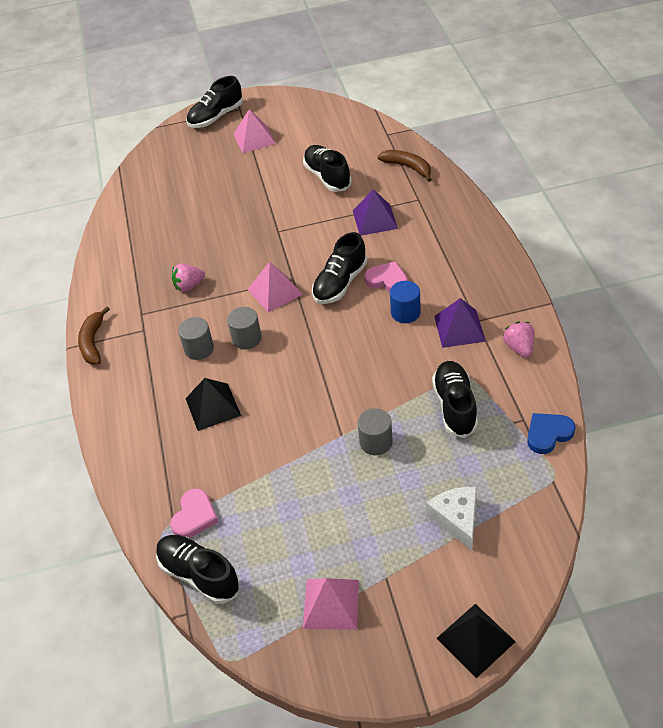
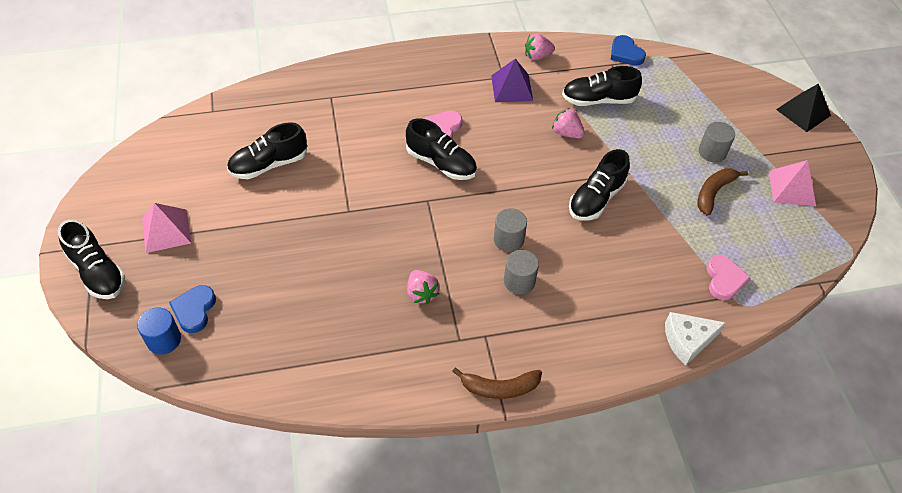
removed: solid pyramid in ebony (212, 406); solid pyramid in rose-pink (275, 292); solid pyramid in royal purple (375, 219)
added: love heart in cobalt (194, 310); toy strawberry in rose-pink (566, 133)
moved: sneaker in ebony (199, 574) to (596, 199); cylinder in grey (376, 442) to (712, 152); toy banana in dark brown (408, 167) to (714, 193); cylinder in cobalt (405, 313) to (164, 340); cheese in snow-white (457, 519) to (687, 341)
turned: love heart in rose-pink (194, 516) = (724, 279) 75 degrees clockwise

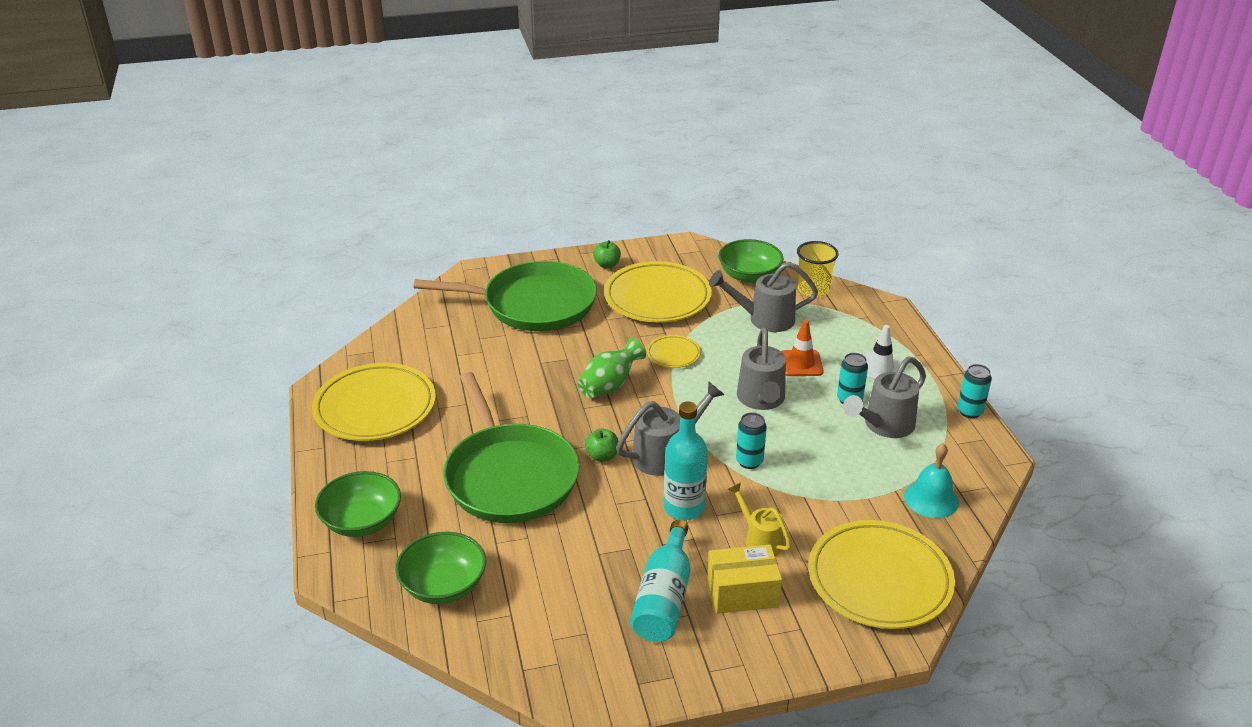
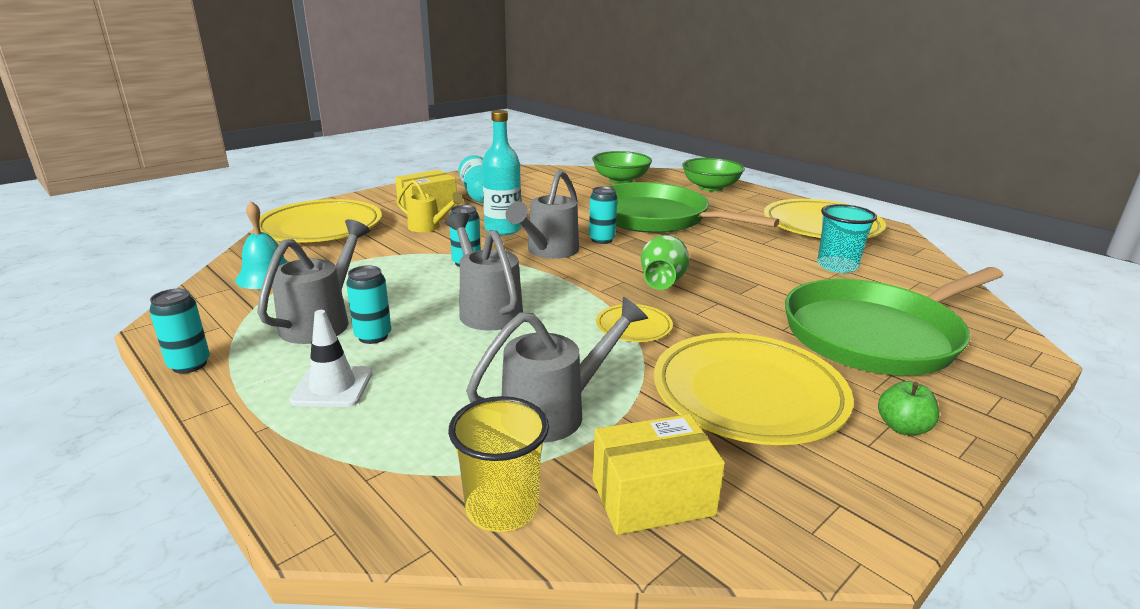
removed: traffic cone in orange (801, 363)
added: beaker in turquoise (837, 266)
replaced: toy apple in green (602, 456) to can in turquoise (601, 240); deep dish in green (749, 276) to parcel in golden (652, 497)

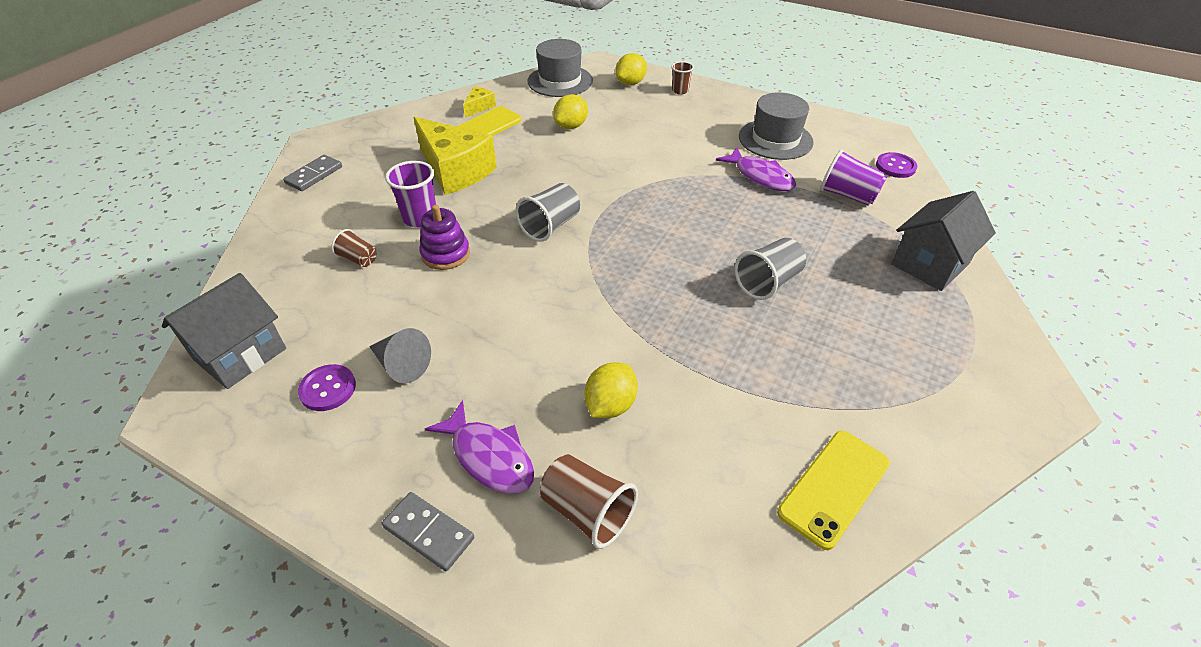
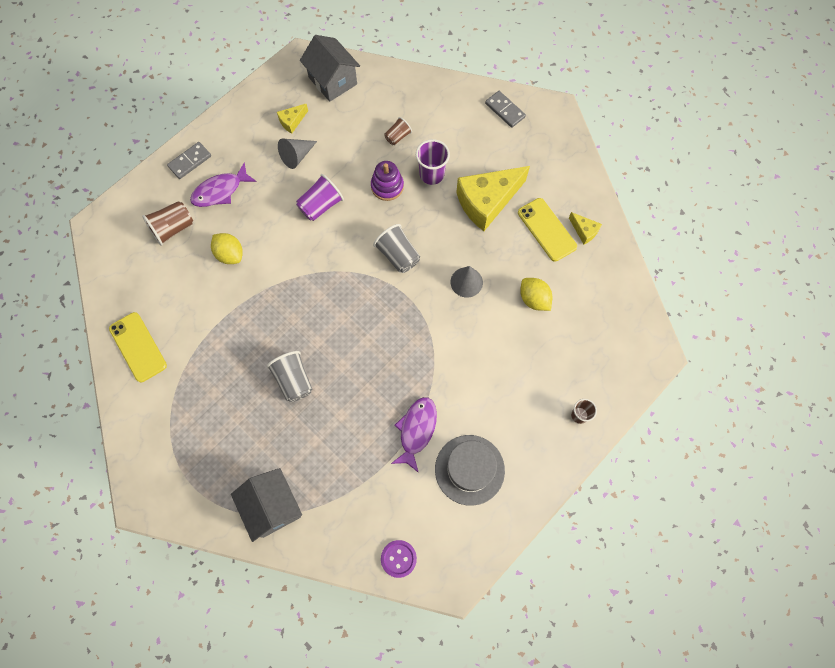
removed: top hat in grey (560, 81); citrus fruit in golden (630, 83)
added: solid cone in grey (466, 282)
moved: beaker in royal purple (847, 195) to (321, 205)
replaced: sewing button in royal purple (328, 389) to cheese in golden (292, 121)
turned: fish in royal purple (760, 176) = (416, 430) 135 degrees clockwise

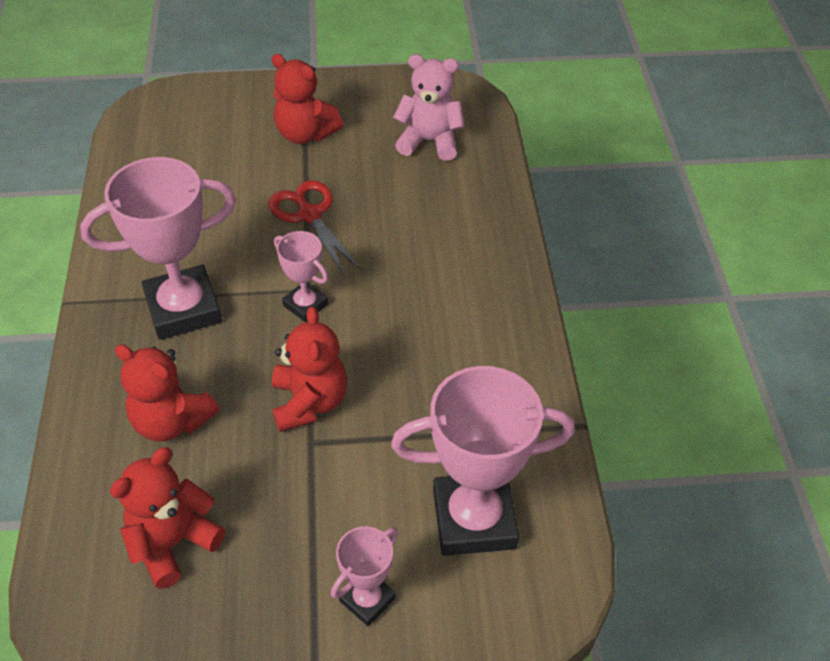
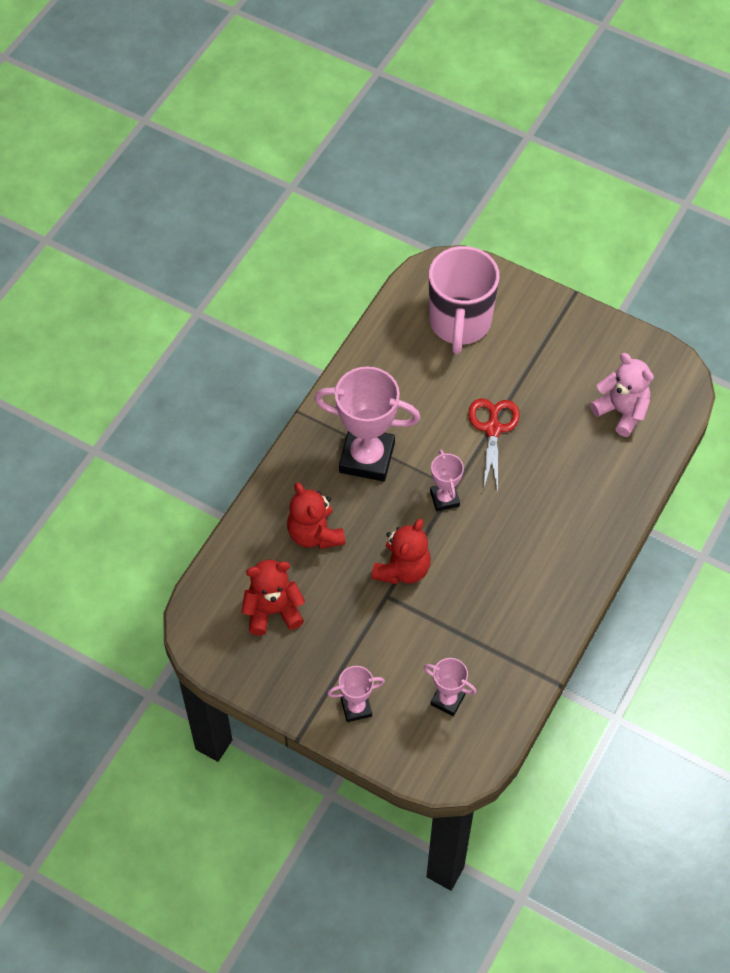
removed: stuffed bear in red (305, 134)
added: mug in rose-pink (459, 323)
resized: prize cup in rose-pink (474, 519) = (447, 700) x0.51

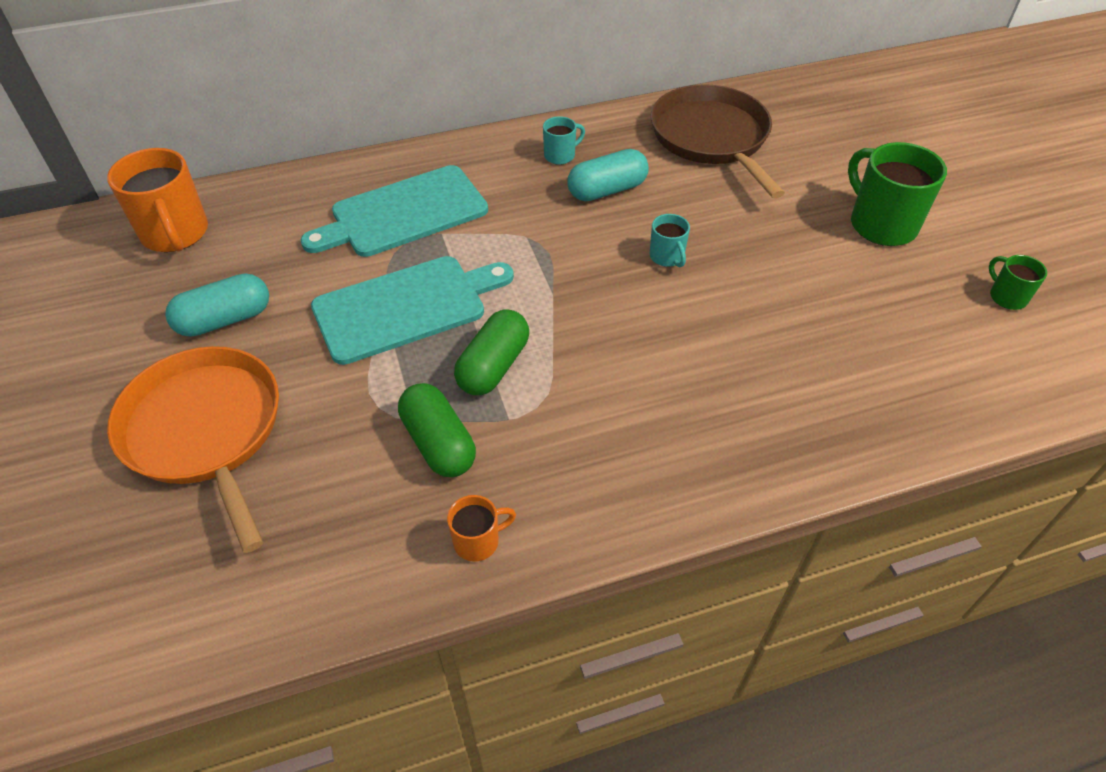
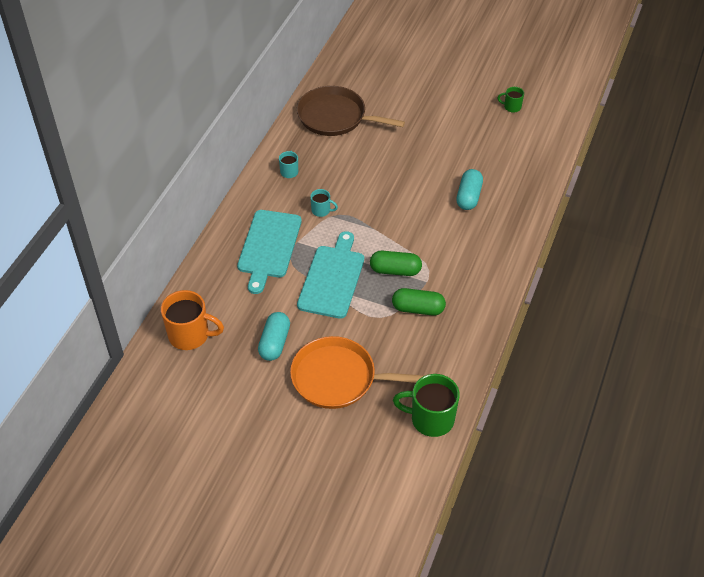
removed: mug in orange (478, 541)
moved: pill shape in turquoise (607, 190) to (468, 197); mug in turquoise (667, 257) to (321, 210); mug in green (881, 224) to (430, 419)
turned: pill shape in green (493, 366) = (395, 270) 60 degrees counterclockwise

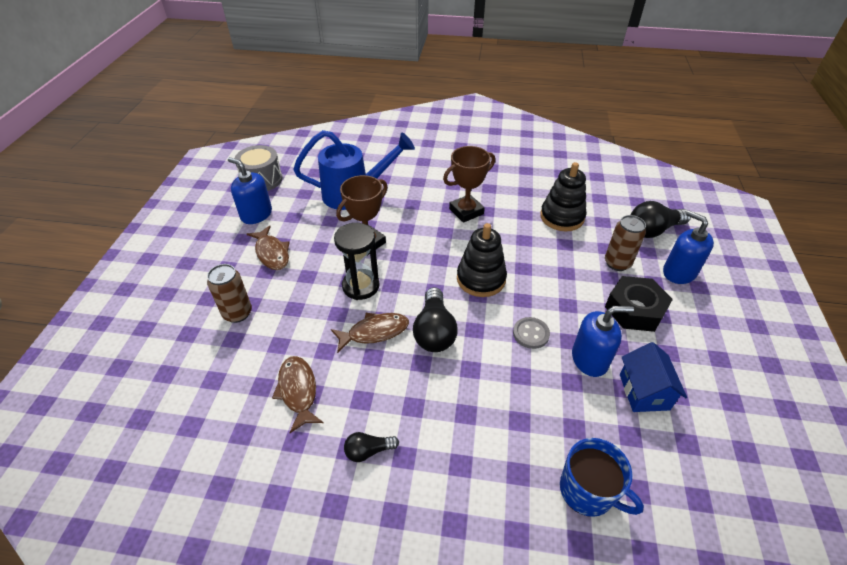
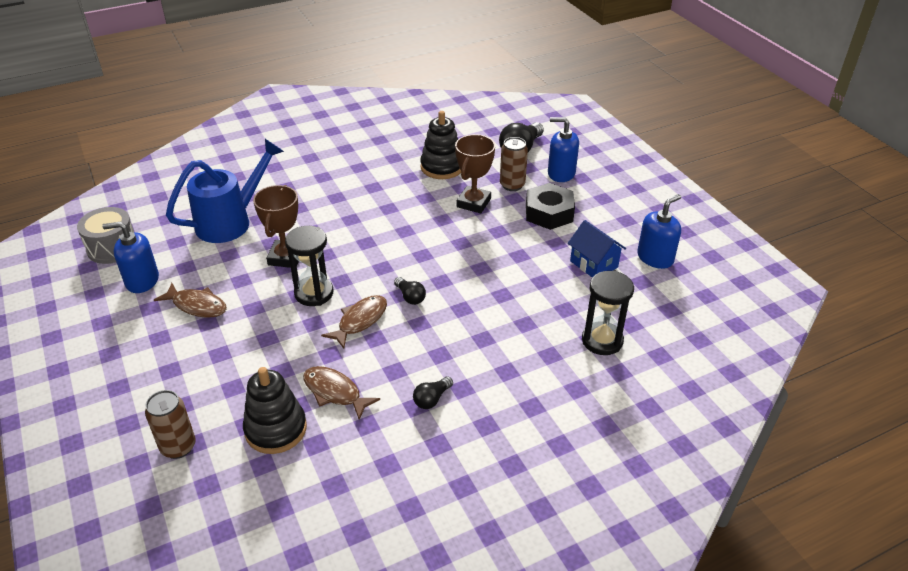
removed: sewing button in grey (531, 334)
moved: can in dark brown (237, 313) to (178, 447); prize cup in dark brown (466, 211) to (473, 203); stacking rings in ebony (481, 279) to (276, 429); pump bottle in cobalt (589, 359) to (655, 258)
replaced: mug in cobalt (588, 491) to hourglass in ebony (602, 340)
resized: lightbulb in ebony (434, 331) = (410, 297) x0.55

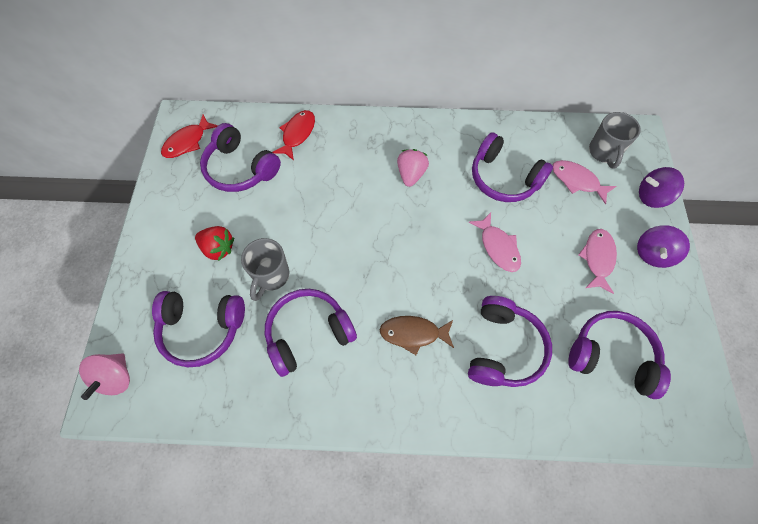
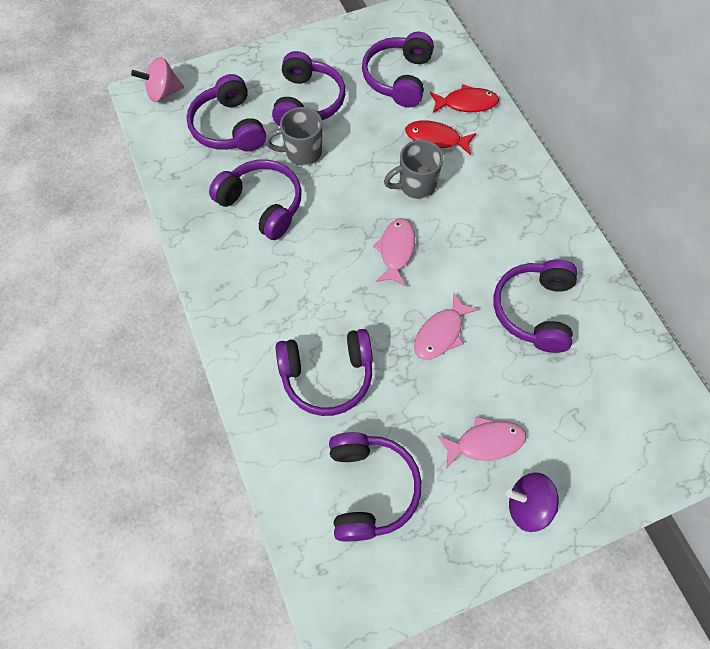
removed: fish in dark brown (413, 333); toy strawberry in rose-pink (411, 174); spinning top in royal purple (651, 197)
moved: fish in red (187, 142) to (436, 139); fish in rose-pink (577, 181) to (396, 250); mug in grey (604, 152) to (415, 185)
replaced: toy strawberry in red (218, 248) to headset in royal purple (308, 102)

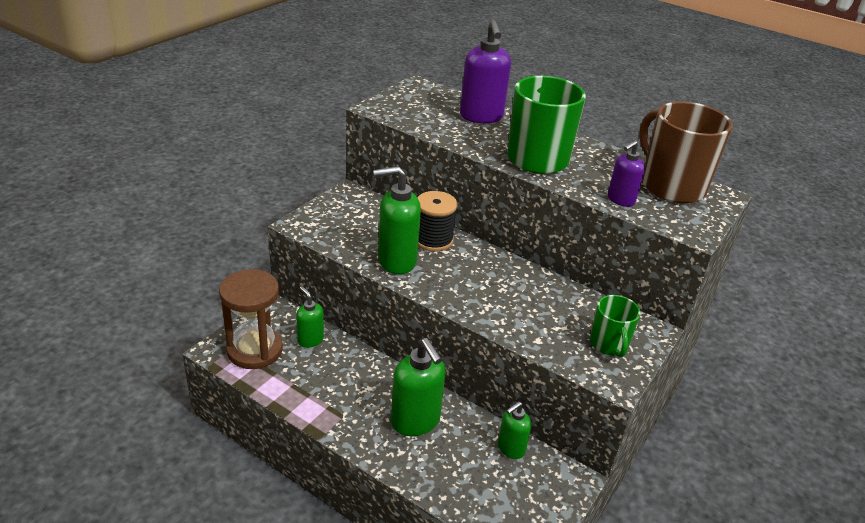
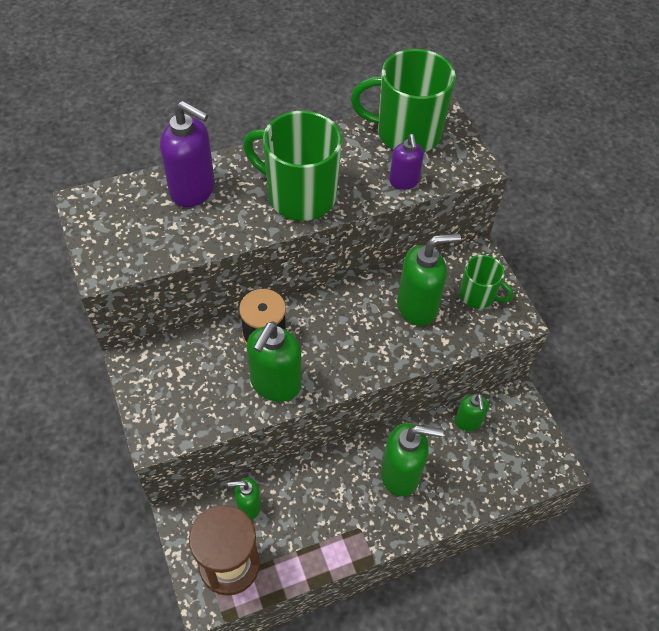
added: pump bottle in green (417, 306)
recoloured: mug in dark brown (671, 186) to mug in green (406, 133)

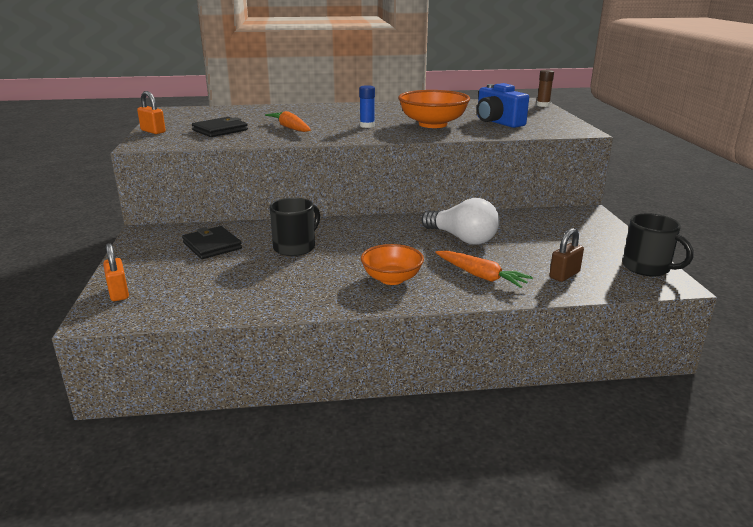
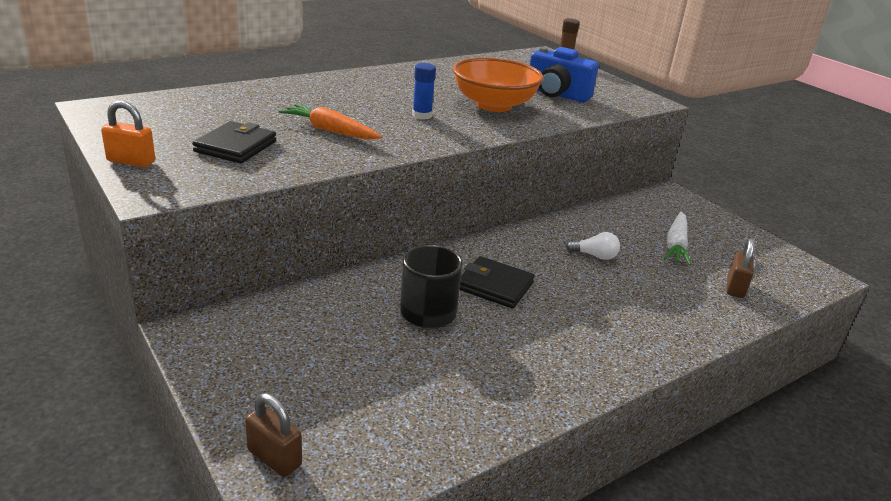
removed: deep dish in orange (392, 279); carrot in orange (481, 276); mug in ebony (647, 268)
added: carrot in snow-white (676, 245)
moved: card wallet in ebony (212, 246) to (494, 286)
recoloured: padlock in orange (119, 293) to padlock in dark brown (274, 458)
resized: lightbulb in snow-white (462, 238) = (594, 256) x0.51

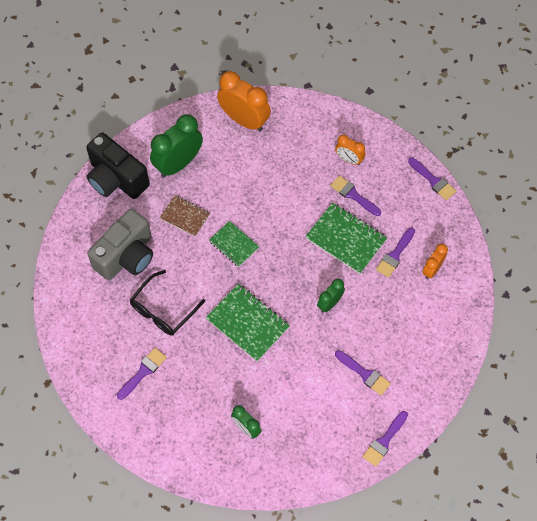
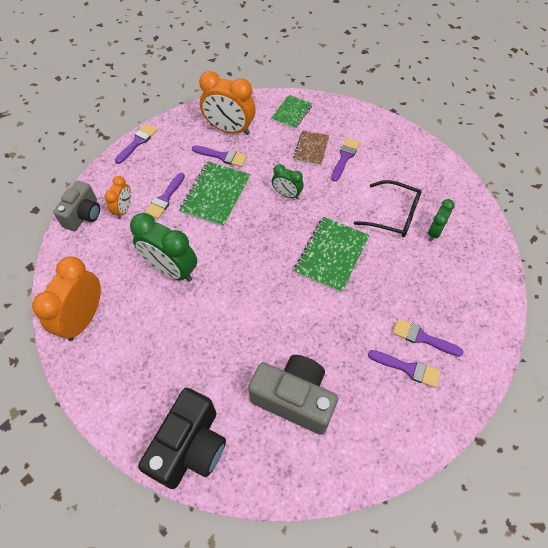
added: camera in grey (83, 215)
moved: eyeglasses in ebony (163, 310) to (394, 215); alarm clock in green (178, 164) to (171, 270); notebook in dark brown (185, 216) to (311, 149); notebook in green (234, 244) to (291, 113); paint brush in royal purple (384, 441) to (408, 368)
resized: alarm clock in orange (432, 269) = (229, 129) x1.84

